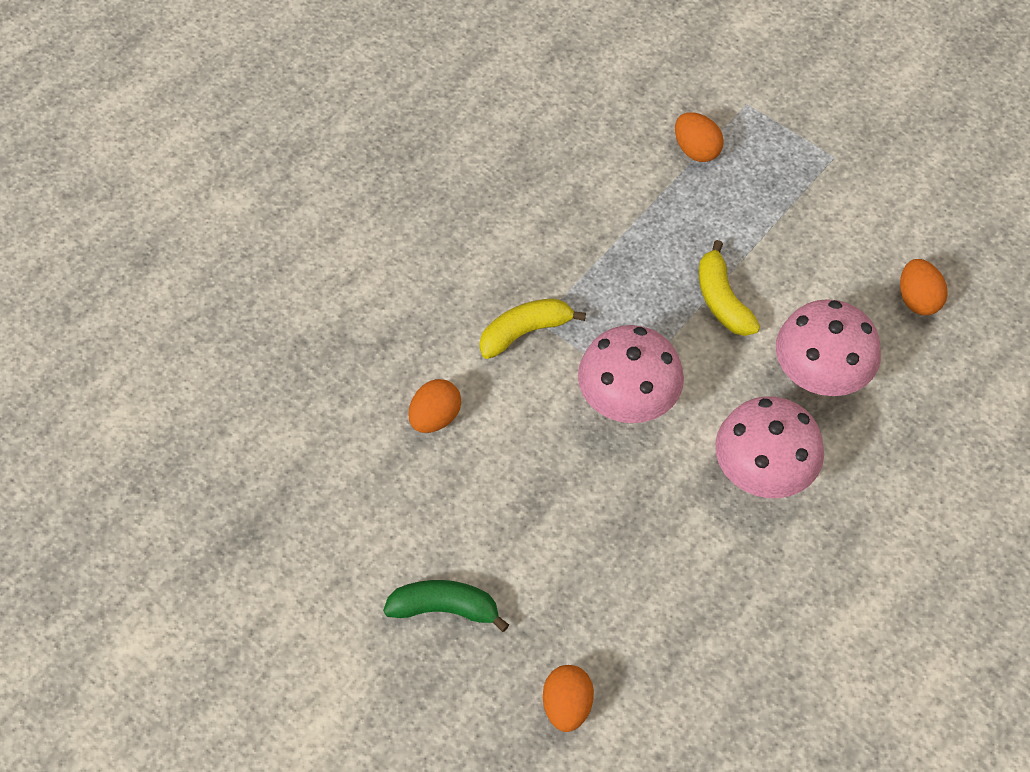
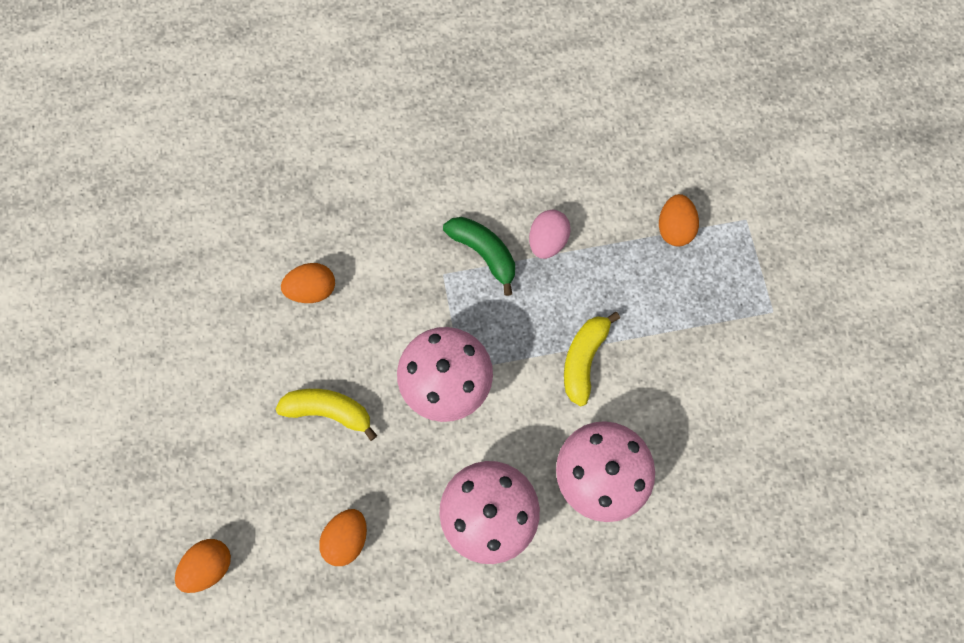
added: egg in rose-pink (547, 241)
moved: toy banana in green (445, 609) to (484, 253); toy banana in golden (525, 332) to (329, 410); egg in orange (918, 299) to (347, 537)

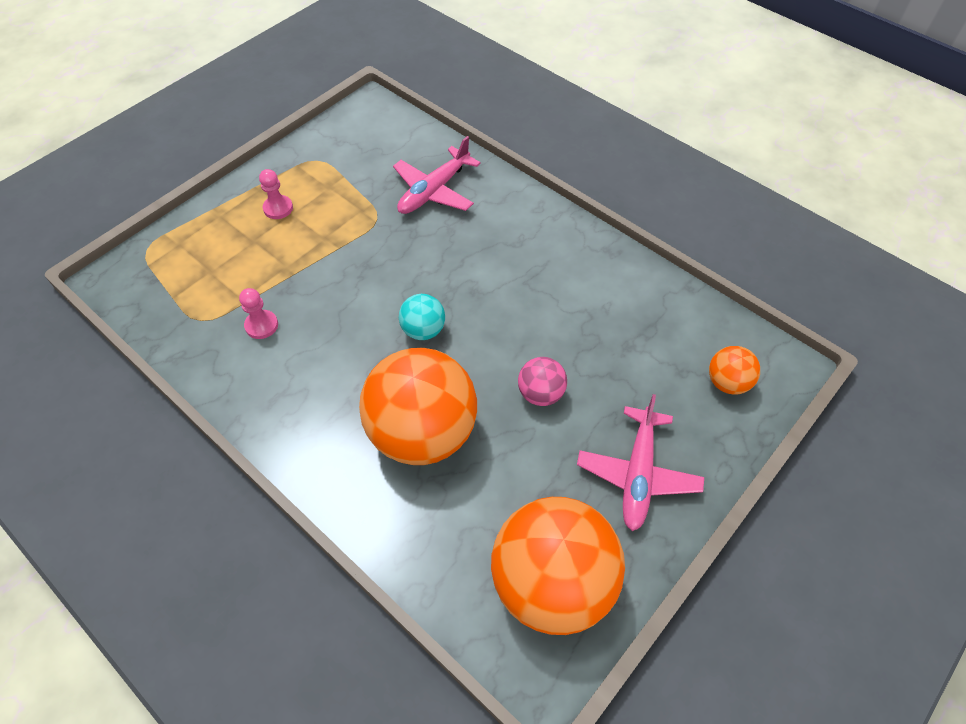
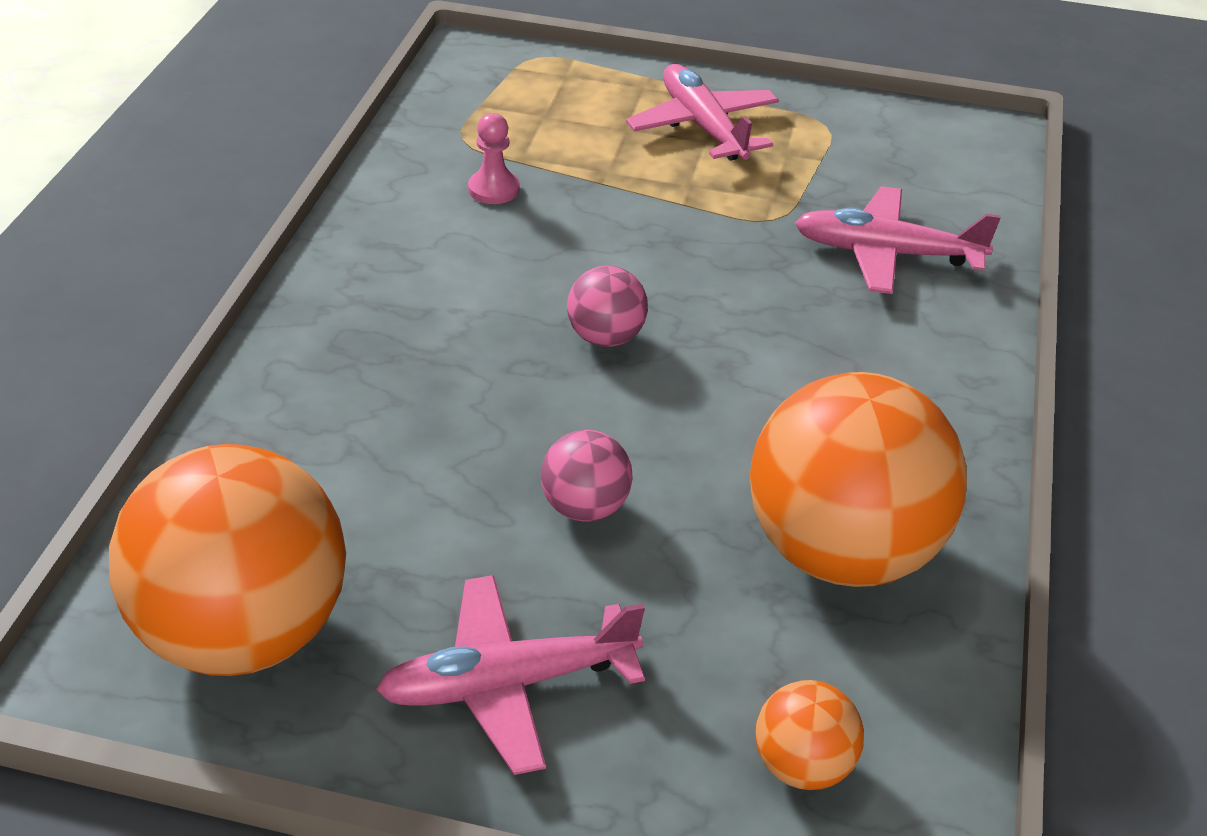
moved: play ball in orange (422, 432) to (842, 551)
replaced: game pawn in rose-pink (278, 208) to aeroplane in rose-pink (703, 127)
recoloured: play ball in turquoise (423, 330) to play ball in rose-pink (606, 337)

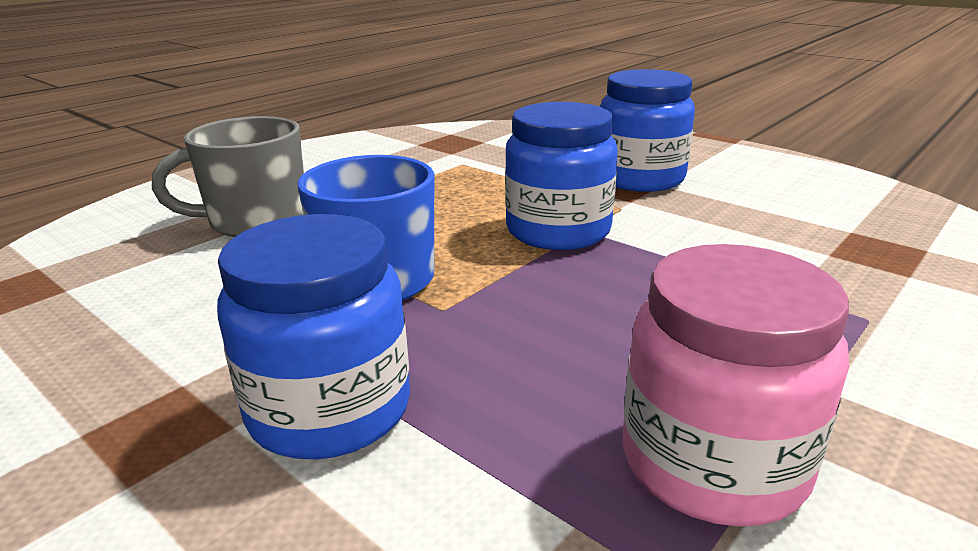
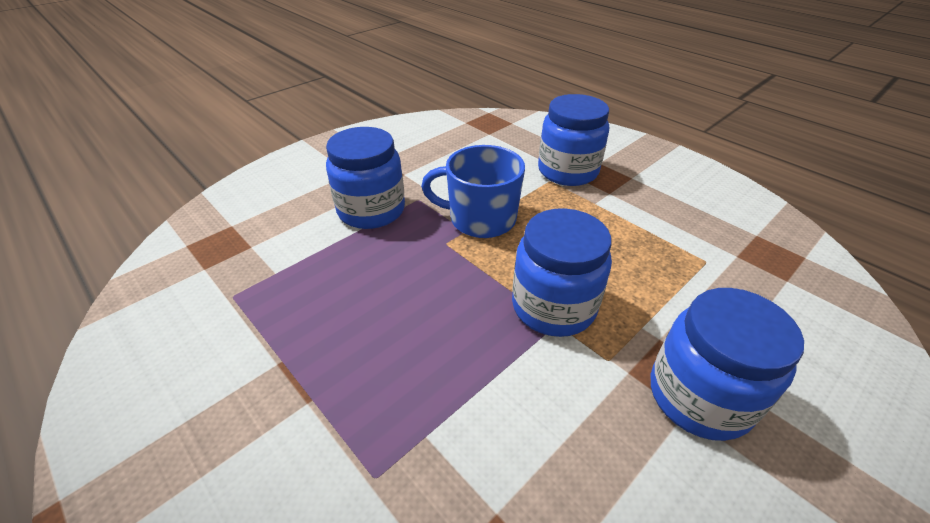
removed: jam jar in rose-pink (713, 462)
replaced: mug in grey (256, 221) to jam jar in cobalt (567, 171)

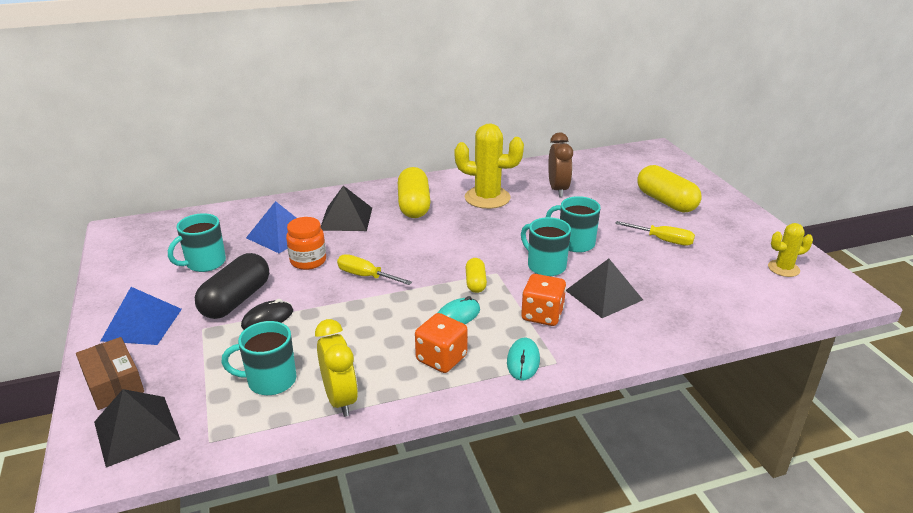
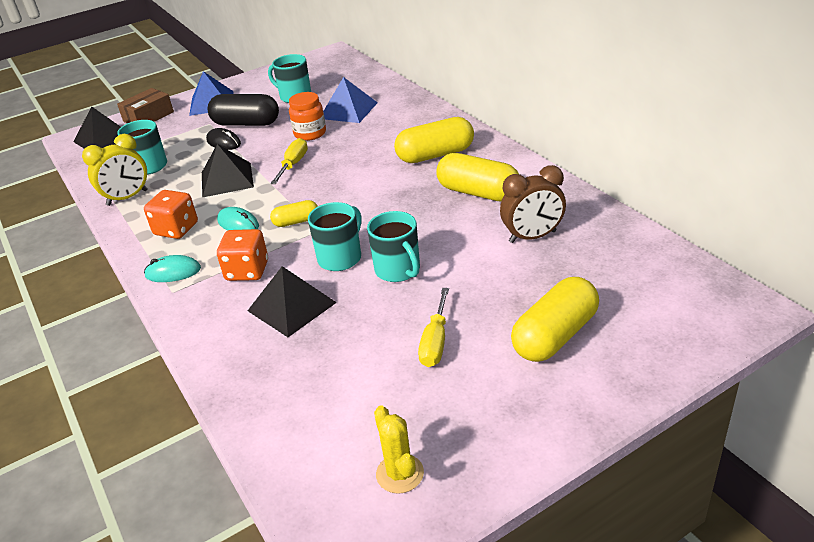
moved: solid pyramid in ebony (346, 218) to (227, 179)
replaced: prickly plant in golden (487, 198) to pill shape in golden (478, 192)
turned: mug in turquoise (574, 243) = (398, 270) 135 degrees clockwise

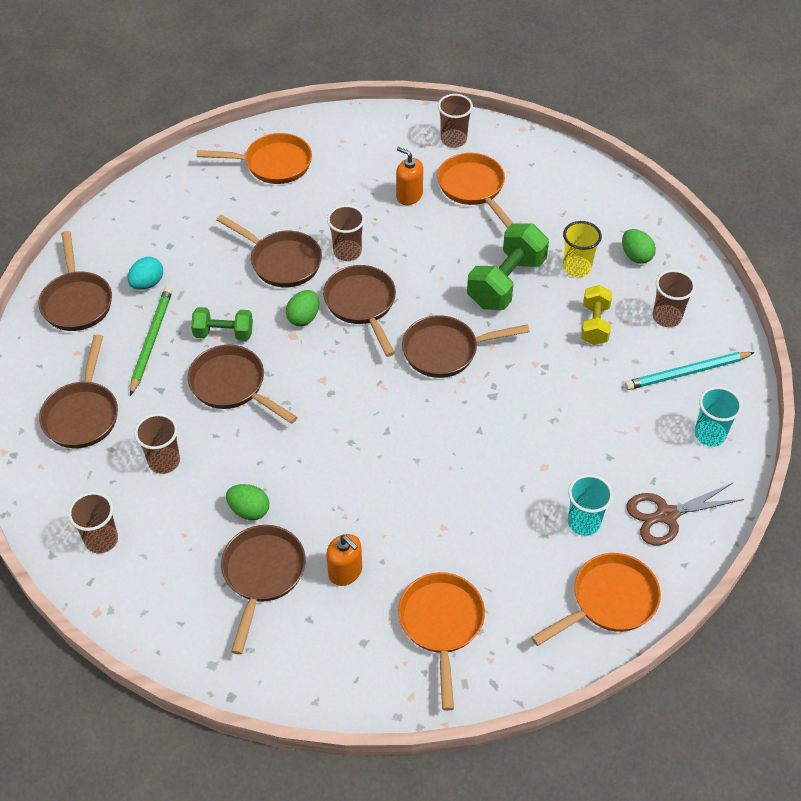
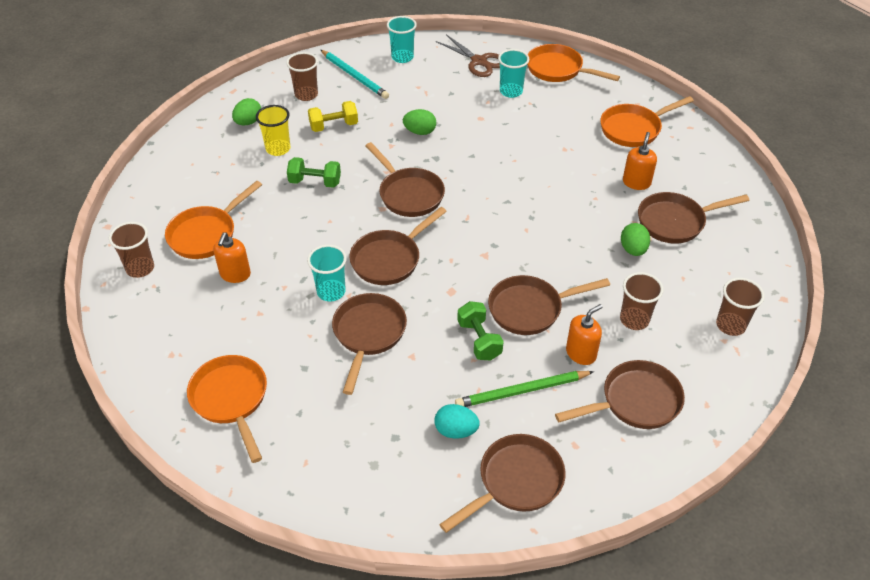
added: pump bottle in orange (581, 353)
moved: egg in green (303, 317) to (420, 132)
recoloured: beaker in dark brown (347, 252) to beaker in turquoise (331, 292)
turned: skillet in dark brown (232, 386) = (530, 309) 60 degrees clockwise
resized: free weight in green (506, 282) = (315, 182) x0.61

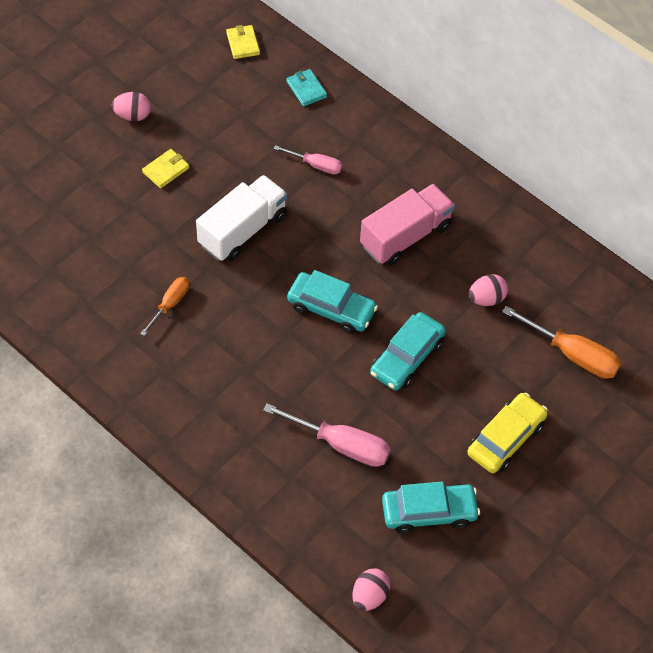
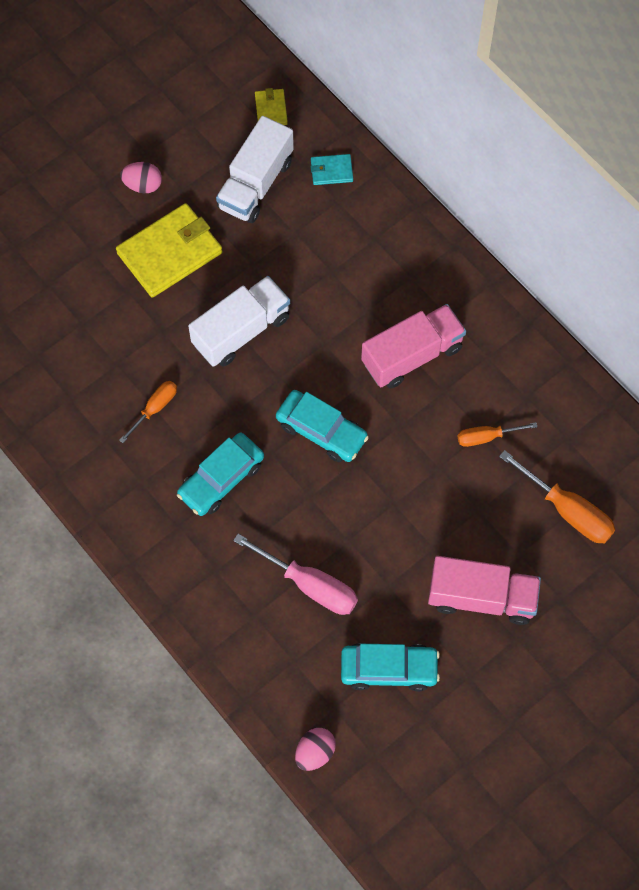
removed: flat screwdriver in rose-pink (315, 165)
added: lorry in snow-white (256, 184)
moved: automobile in turquoise (407, 358) to (221, 479)
replaced: automobile in golden (506, 439) to lorry in rose-pink (481, 597); egg in rose-pink (486, 299) to flat screwdriver in orange (486, 437)
turned: card wallet in turquoise (306, 89) = (331, 171) 75 degrees counterclockwise
resized: card wallet in golden (166, 170) = (170, 253) x2.11

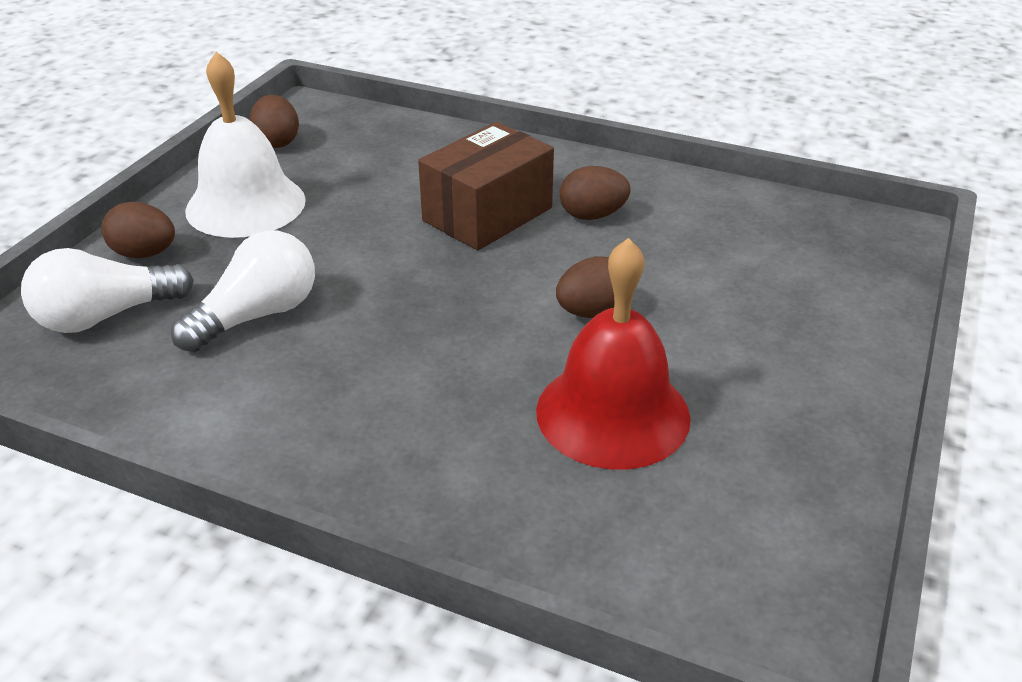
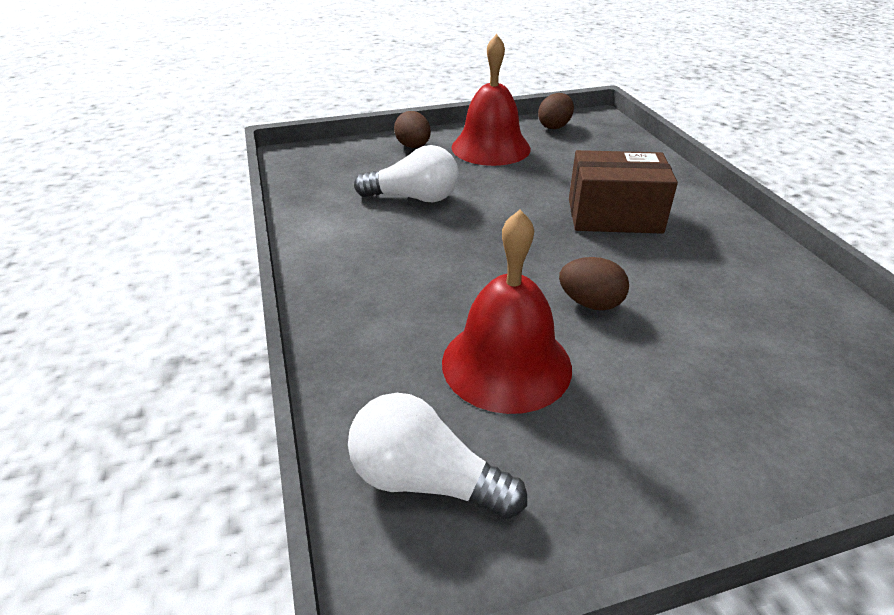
removed: egg in dark brown (592, 215)
moved: lightbulb in snow-white (106, 316) to (425, 480)
recoloured: school bell in snow-white (245, 205) to school bell in red (491, 147)

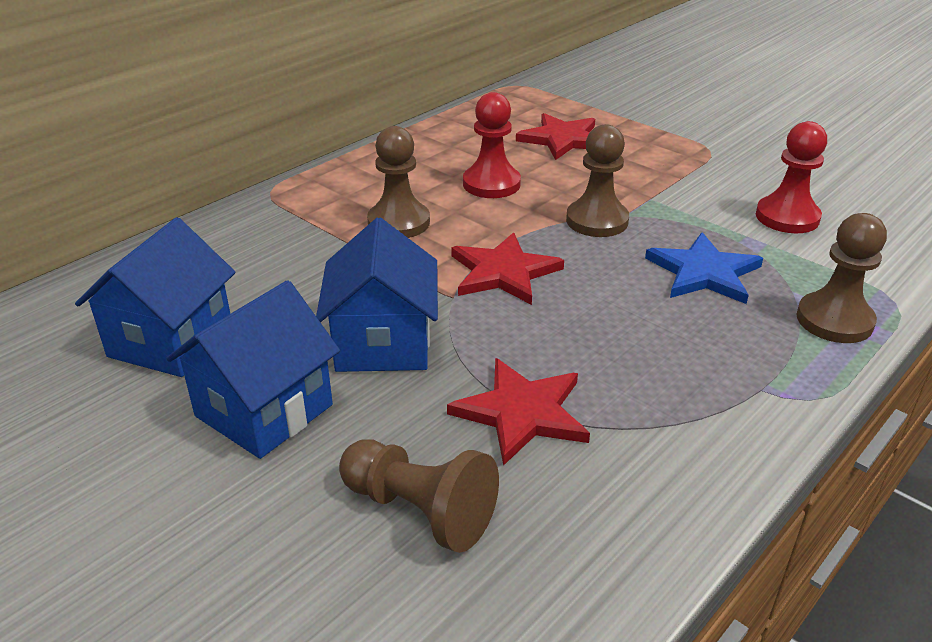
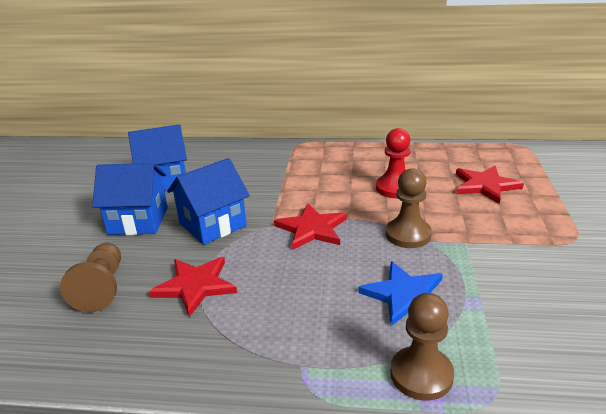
removed: game pawn in dark brown (399, 222); game pawn in red (787, 217)

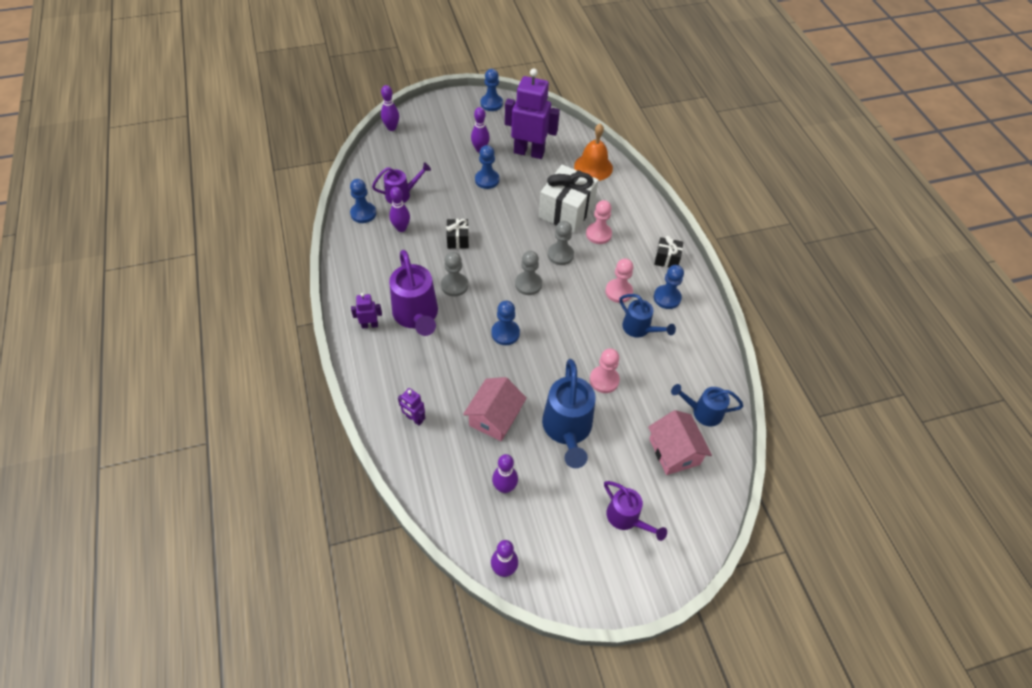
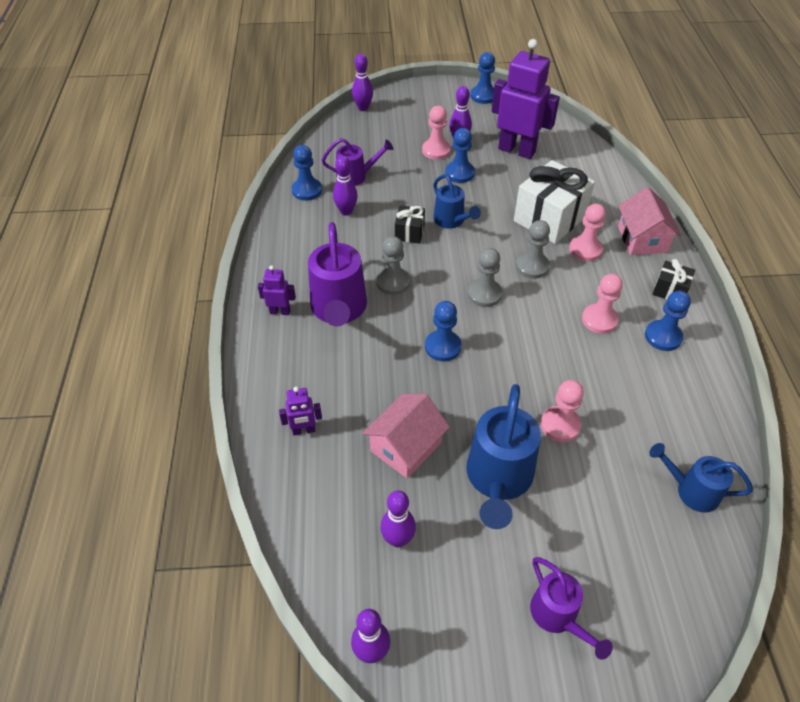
removed: school bell in orange (593, 167)
added: game pawn in rose-pink (436, 150)
moved: sprinkling can in cobalt (639, 329) to (451, 221); toy house in rose-pink (674, 451) to (642, 239)
turned: toy robot in royal purple (414, 419) = (304, 430) 60 degrees counterclockwise

